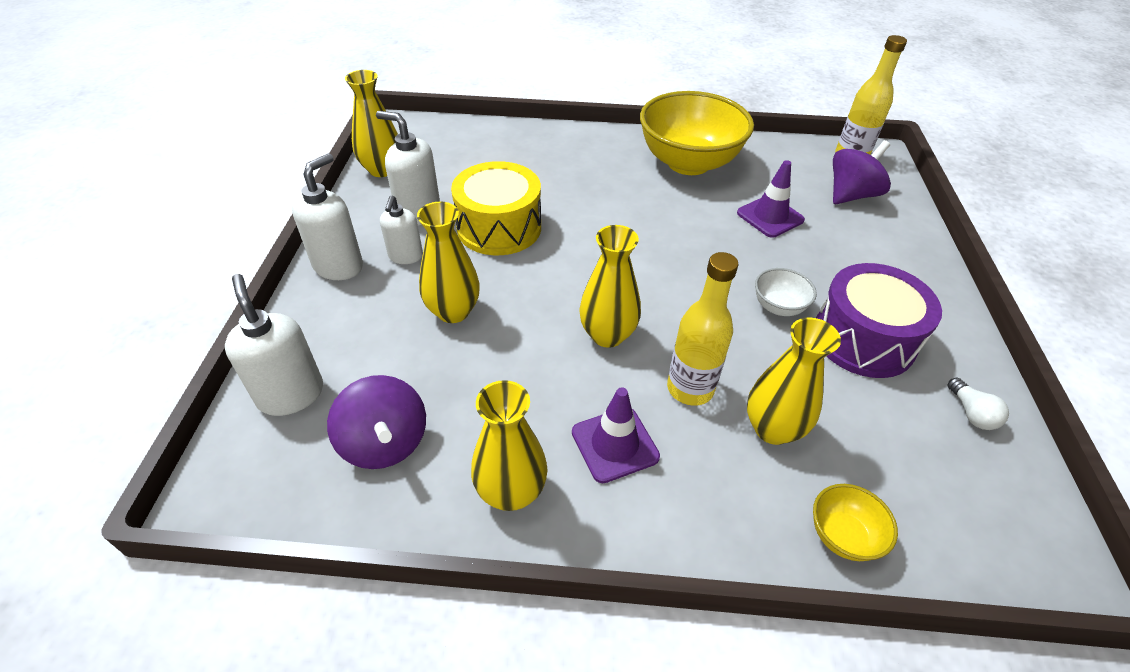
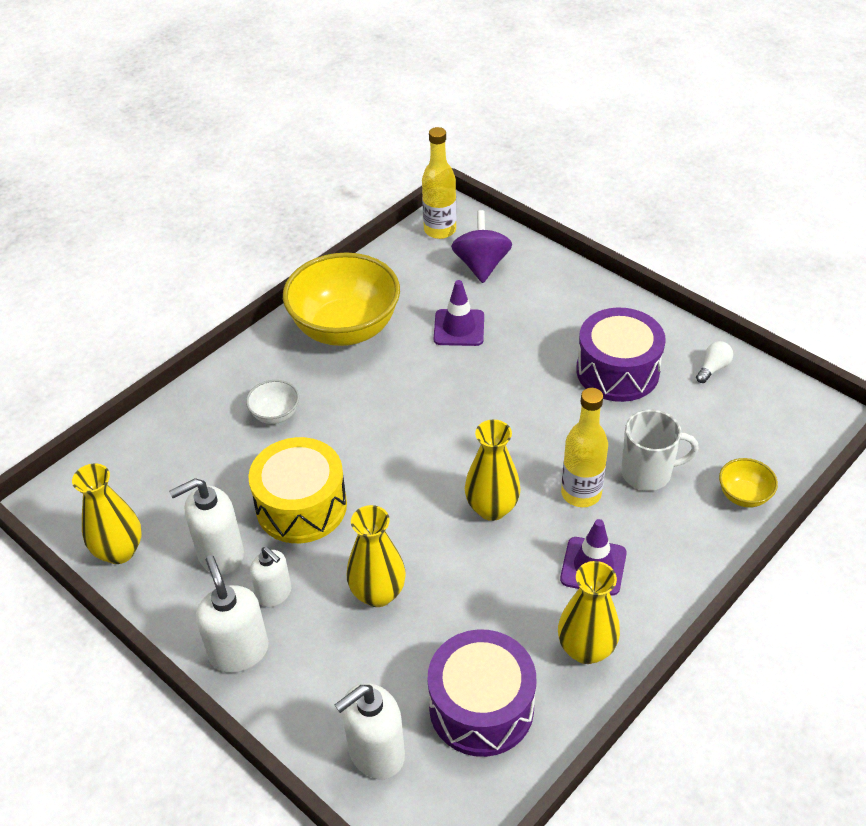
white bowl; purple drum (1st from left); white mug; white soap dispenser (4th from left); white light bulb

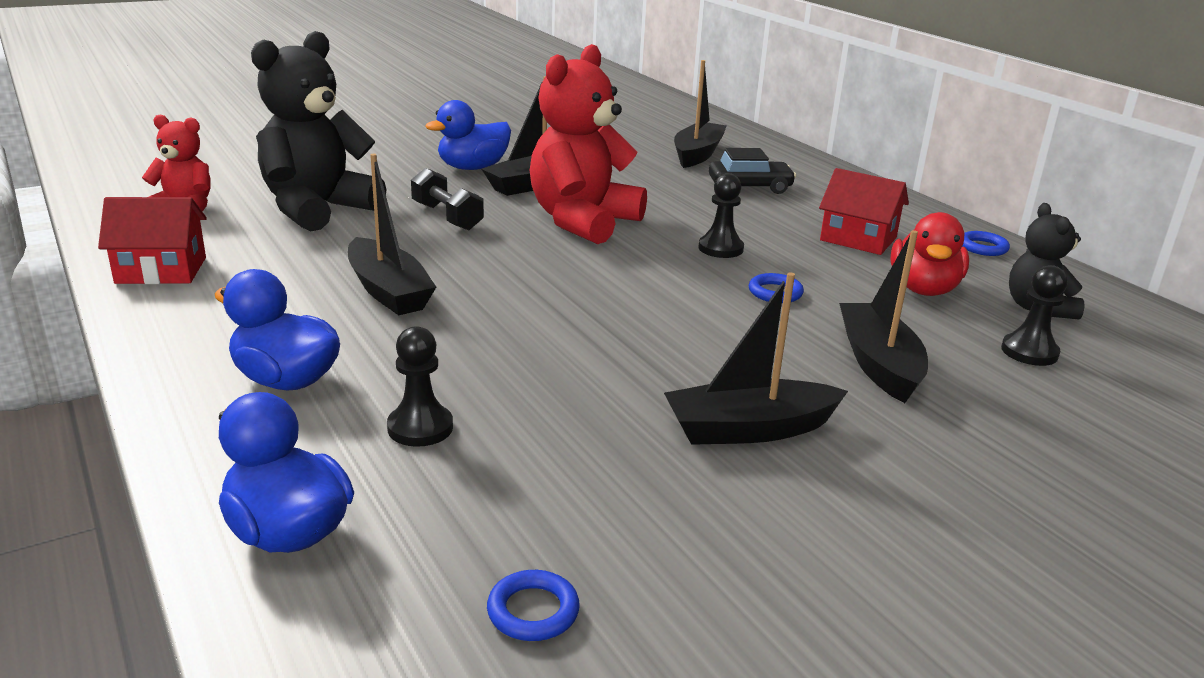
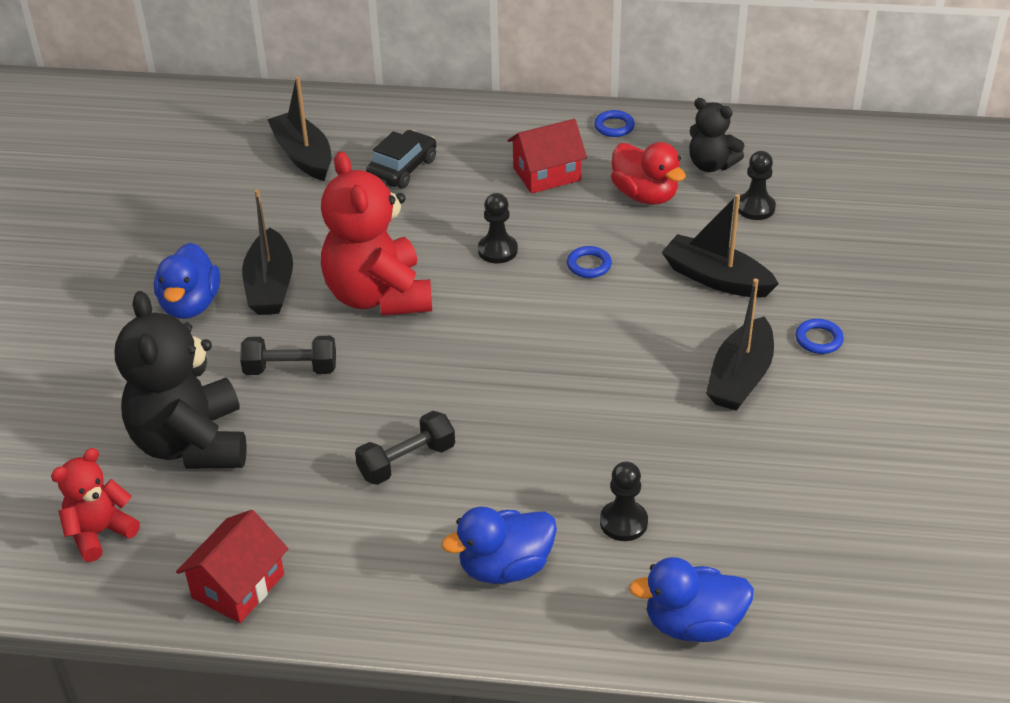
blue ring (3rd from left); black dumbbell (2nd from left)

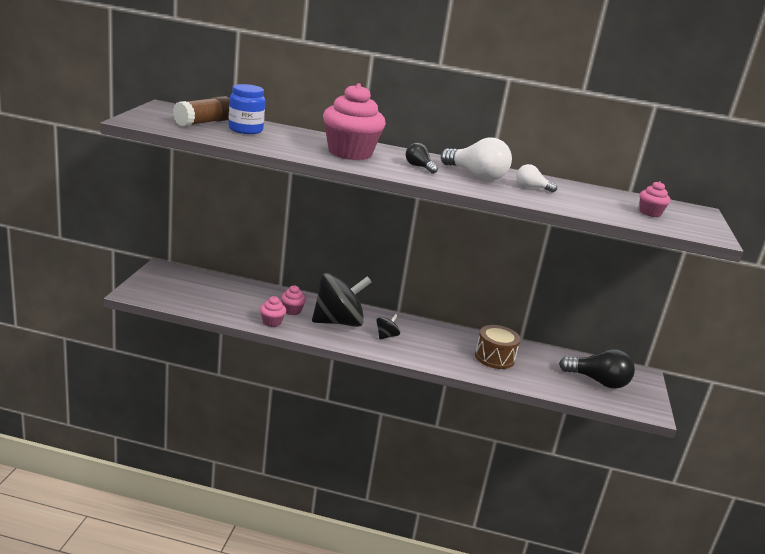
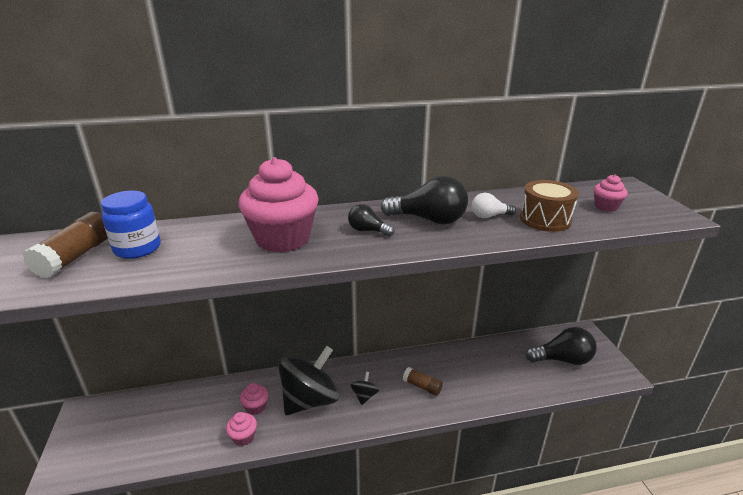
brown glue stick (2nd from left); brown drum; black light bulb (2nd from left)

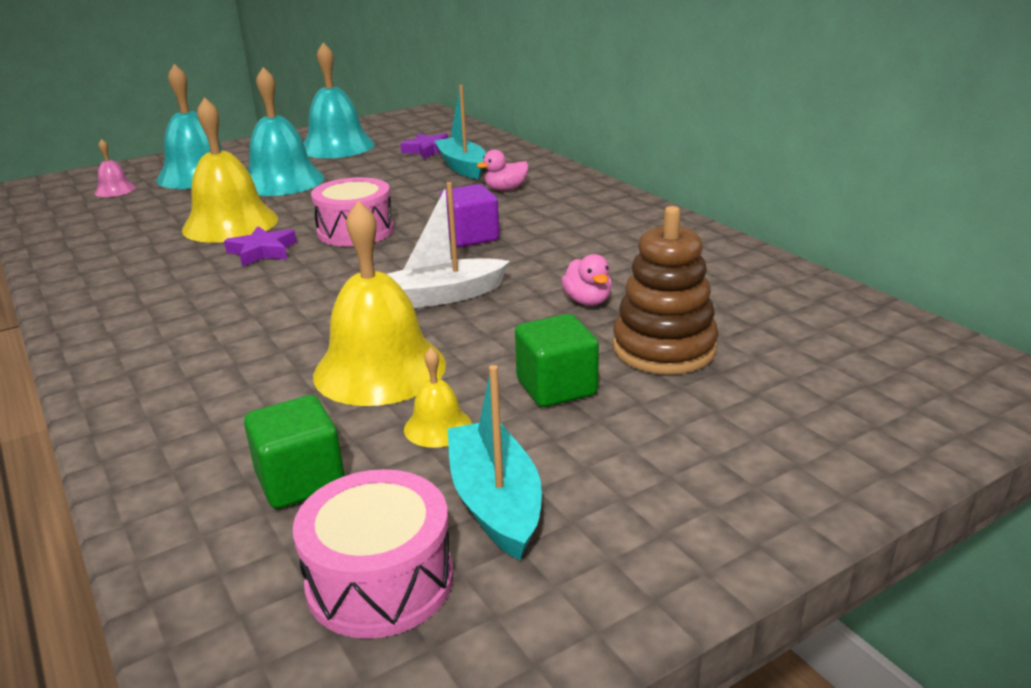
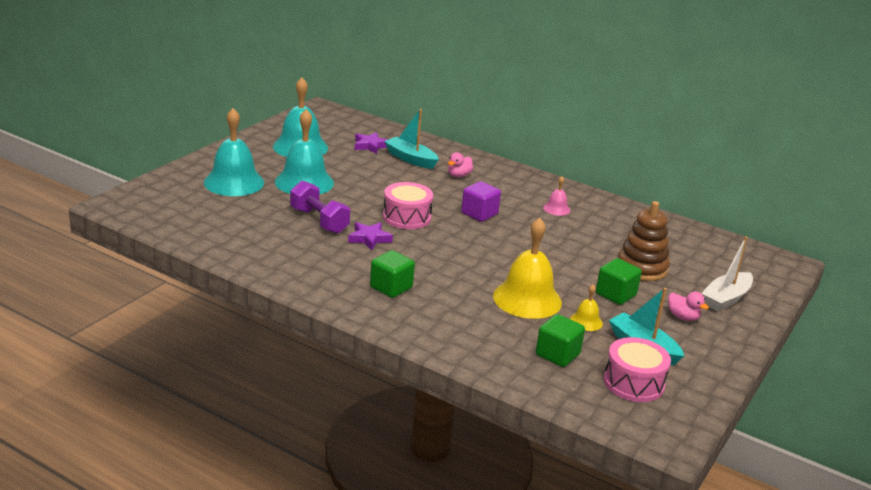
green cube (1st from left); pink bell; white boat; pink duck (2nd from left); purple dumbbell

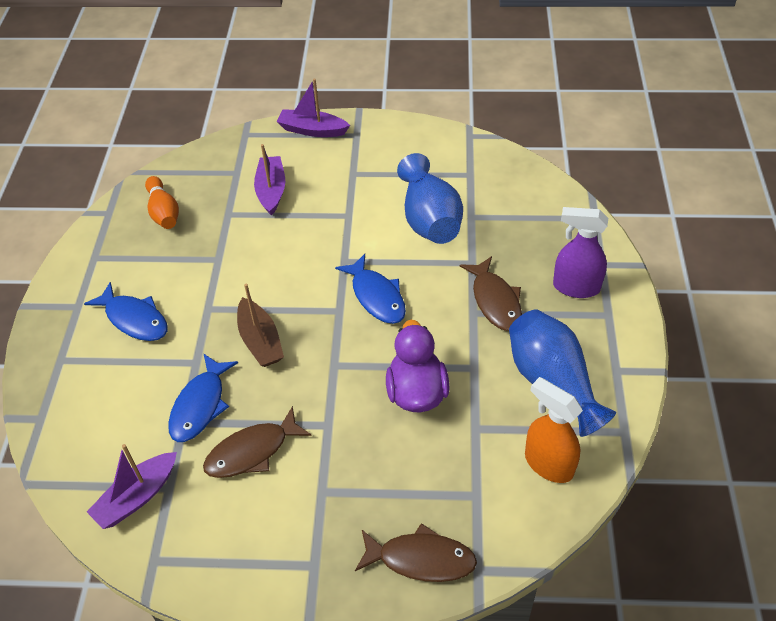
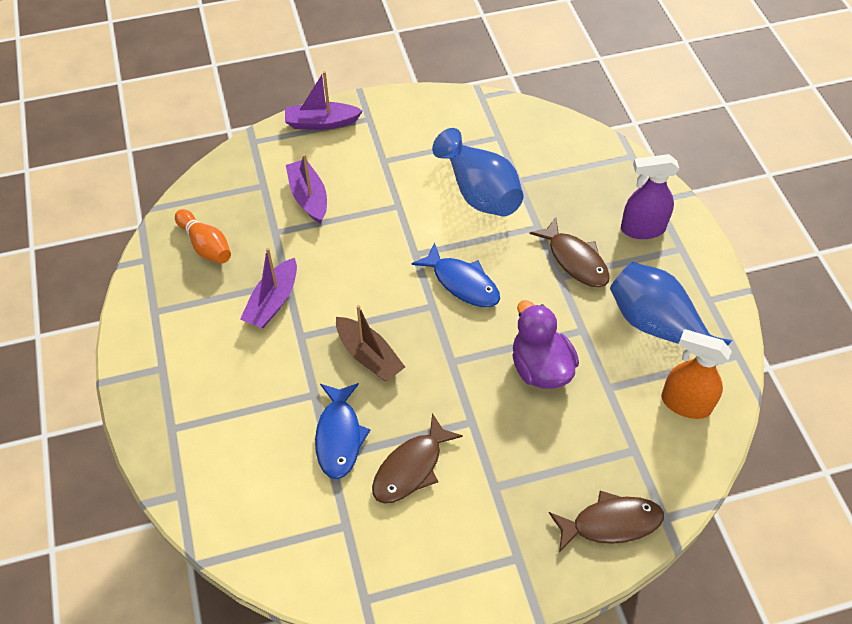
blue fish (1st from left in the first image); purple boat (1st from left)

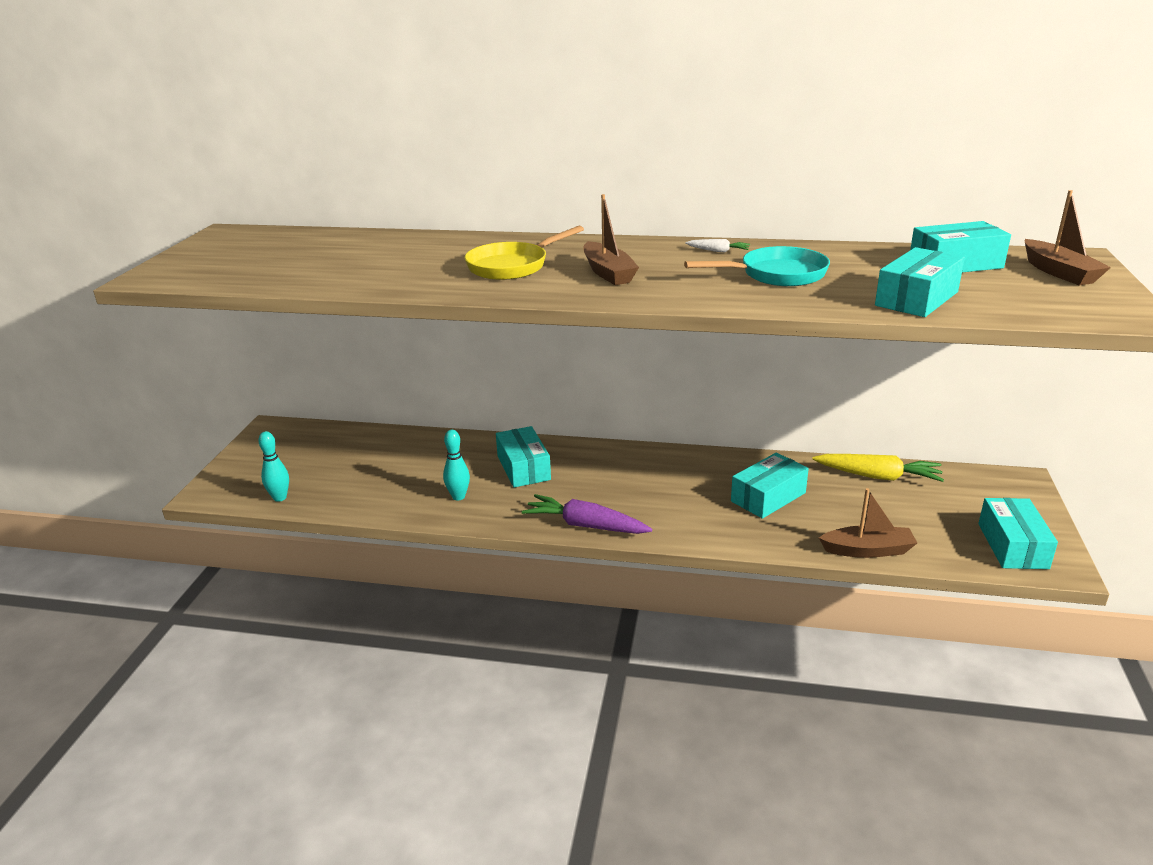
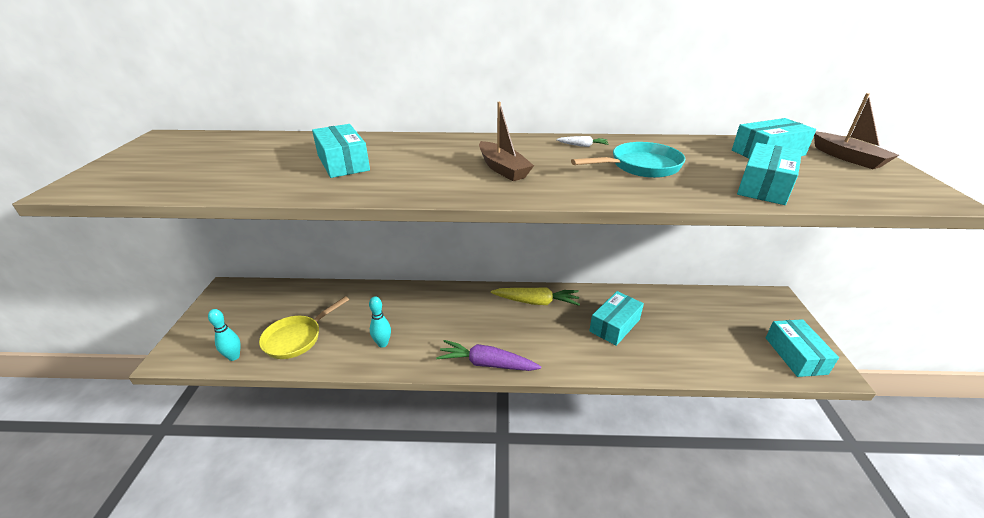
brown boat (2nd from left in the first image); yellow pan; turquoise box (1st from left); yellow carrot

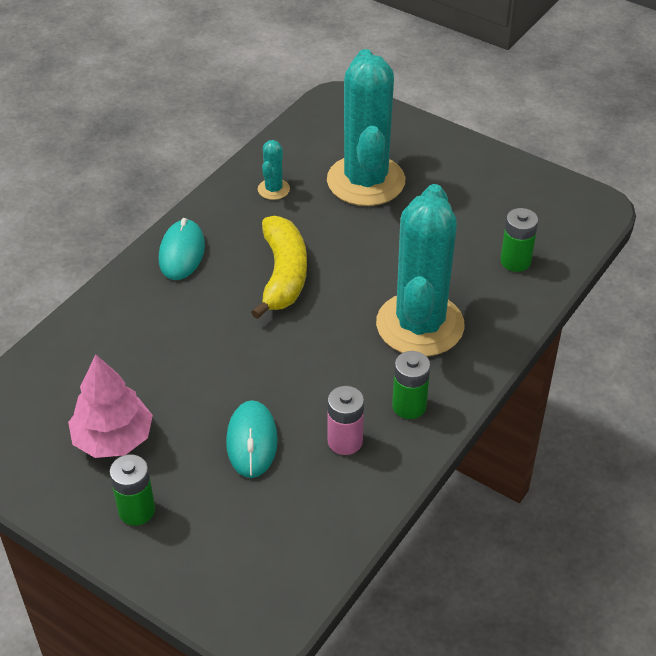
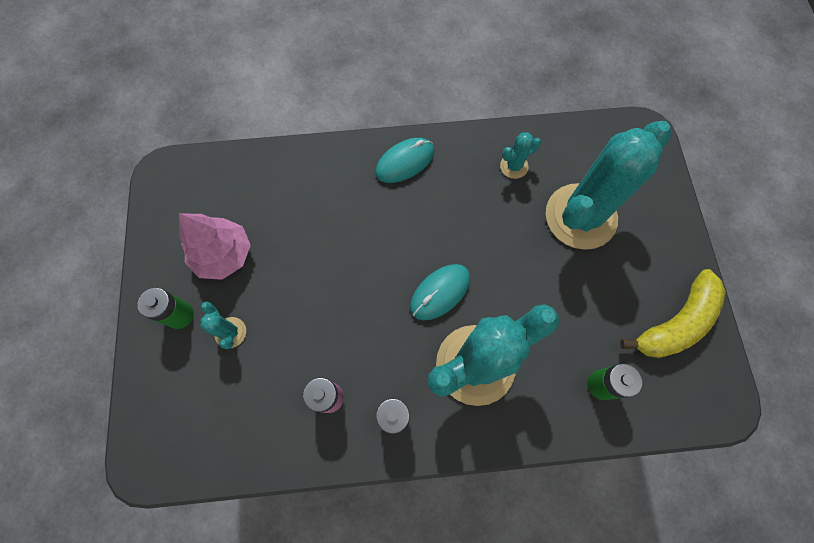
turquoise cactus (1st from left); turquoise mouse (2nd from left); yellow banana

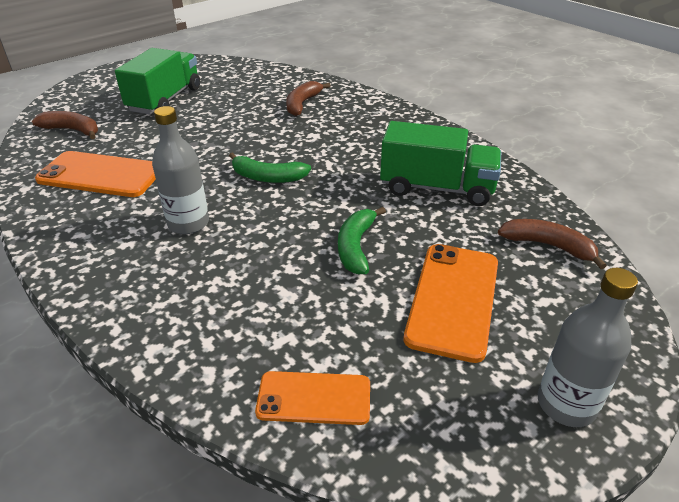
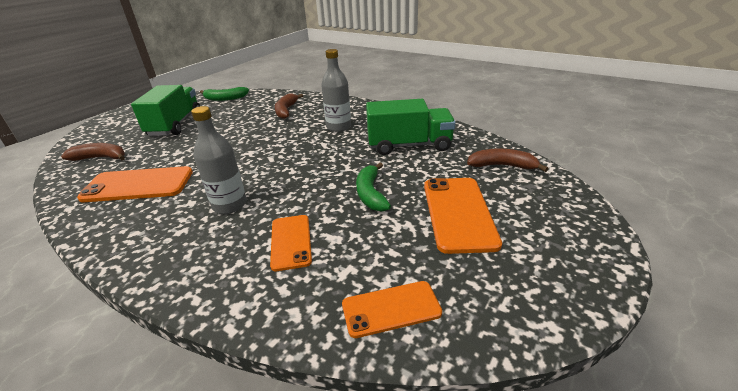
orange phone (2nd from left); green banana (1st from left); grey bottle (2nd from left)

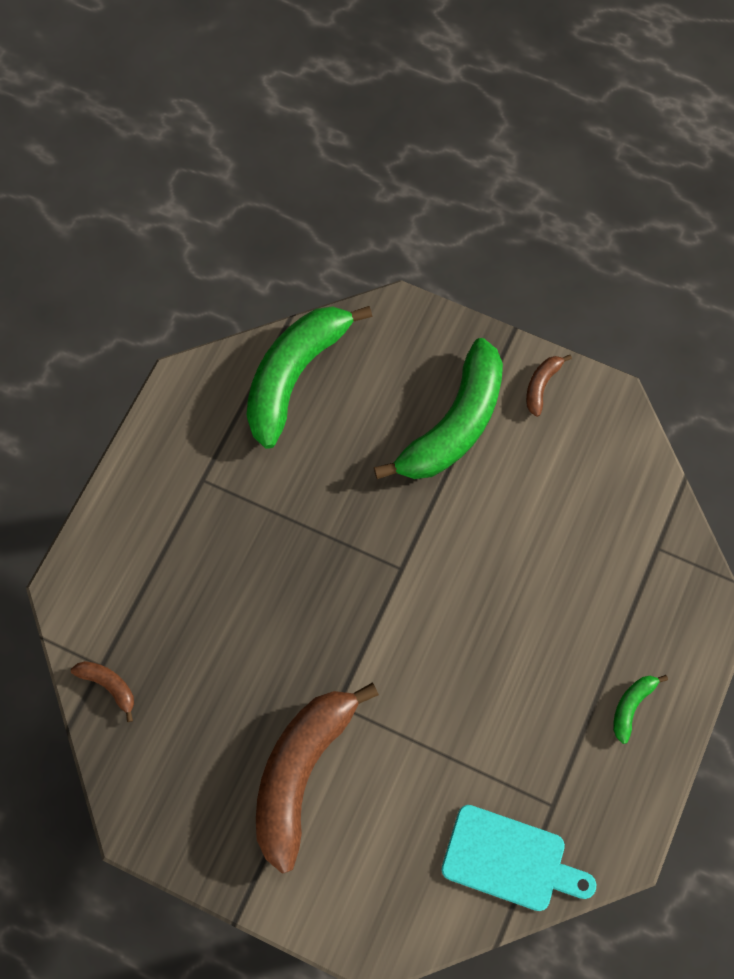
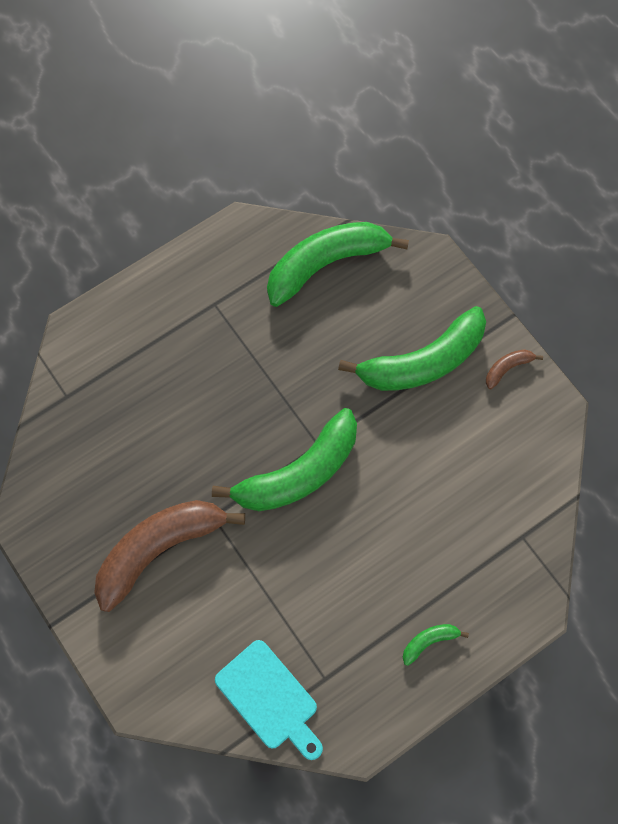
brown banana (1st from left in the first image); green banana (1st from left)

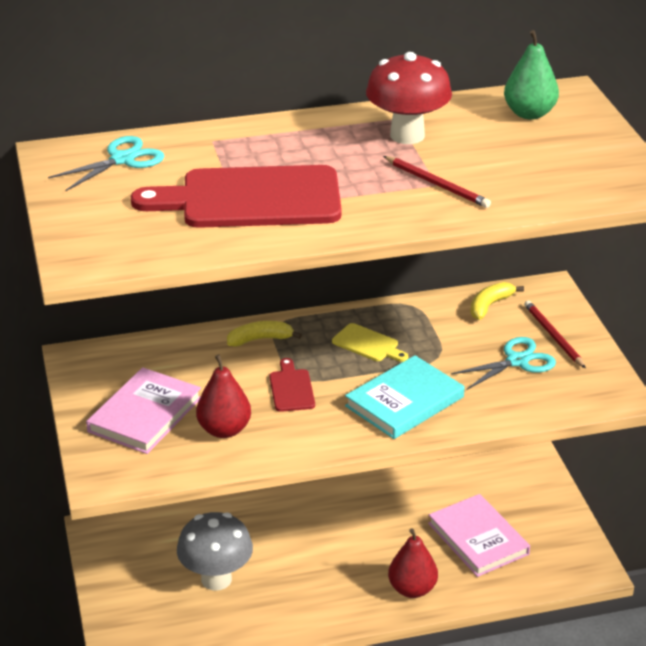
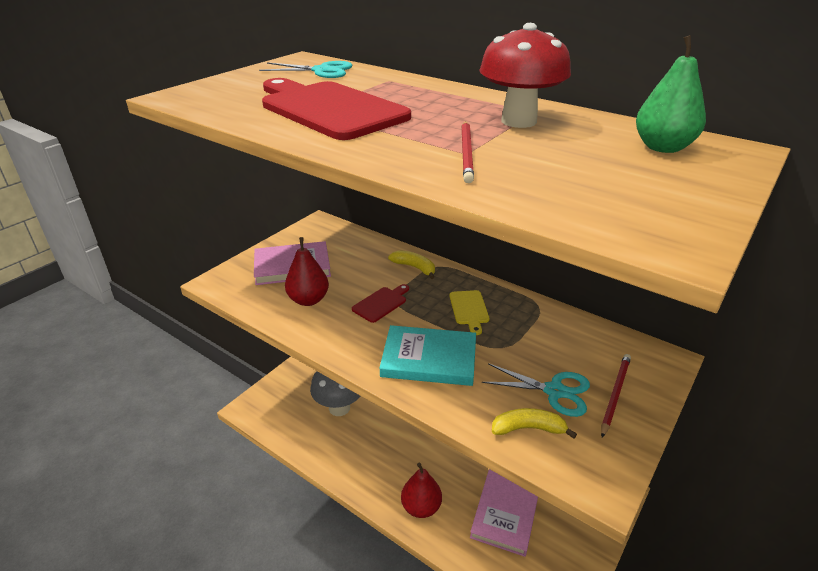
yellow banana (2nd from left)

